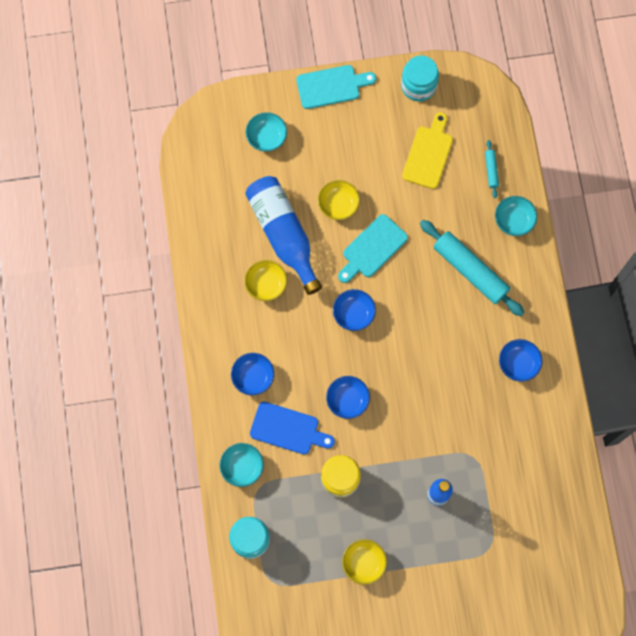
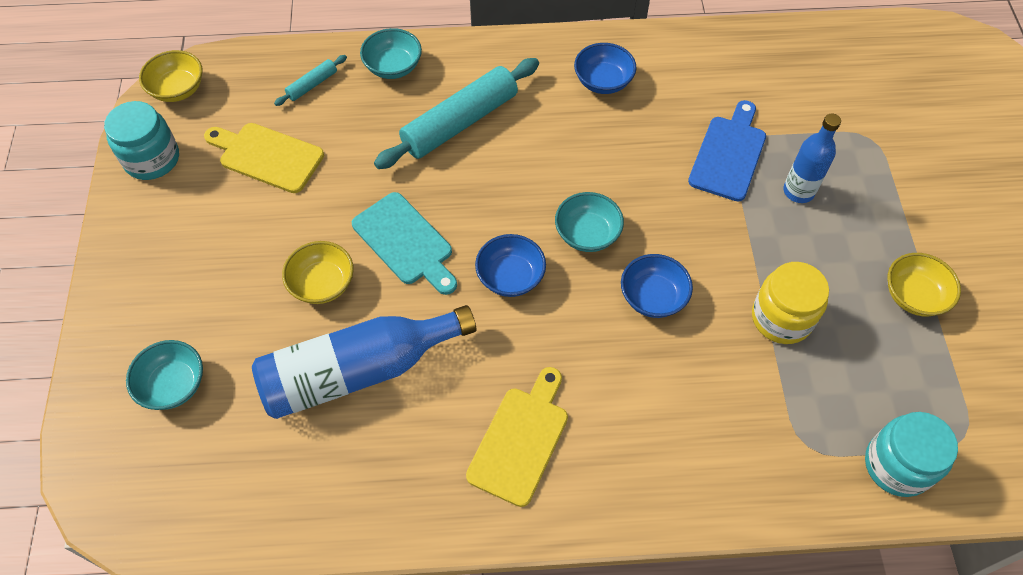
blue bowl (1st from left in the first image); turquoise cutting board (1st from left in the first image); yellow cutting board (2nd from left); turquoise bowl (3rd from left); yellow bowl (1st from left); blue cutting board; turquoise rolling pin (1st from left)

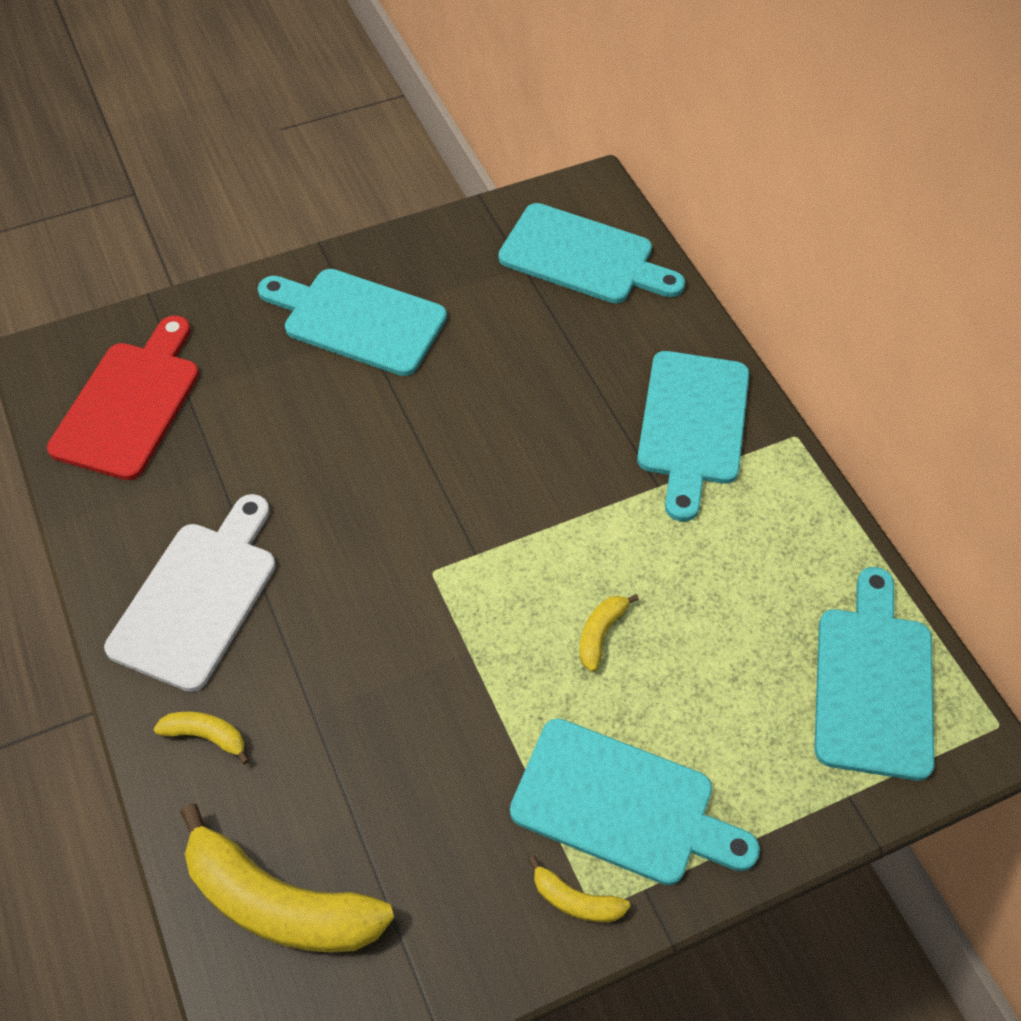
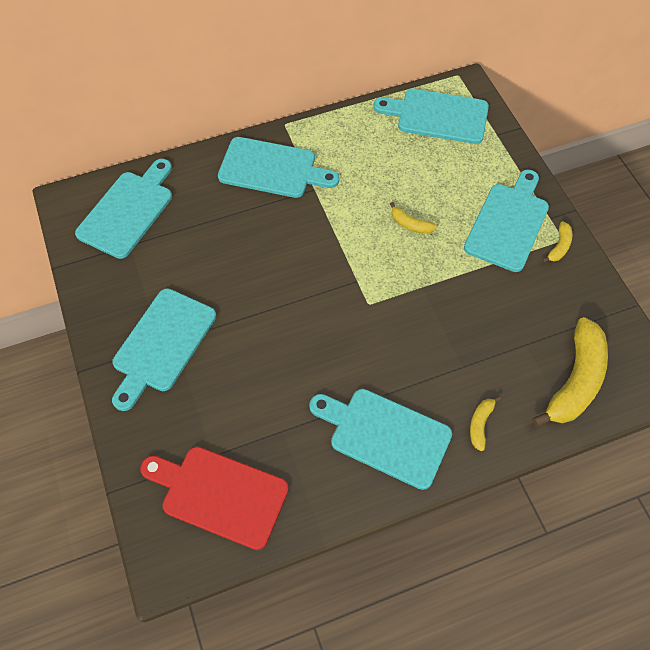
turquoise cutting board (4th from left)

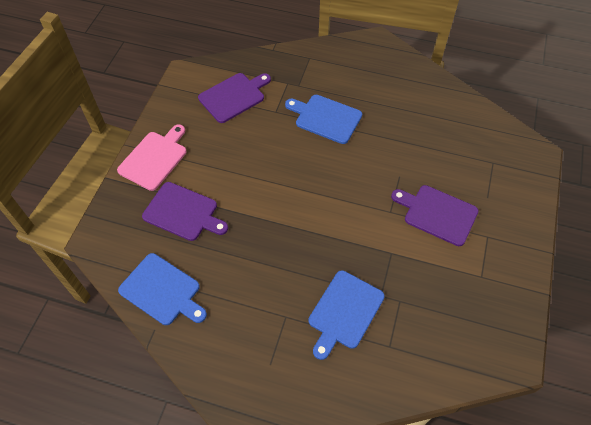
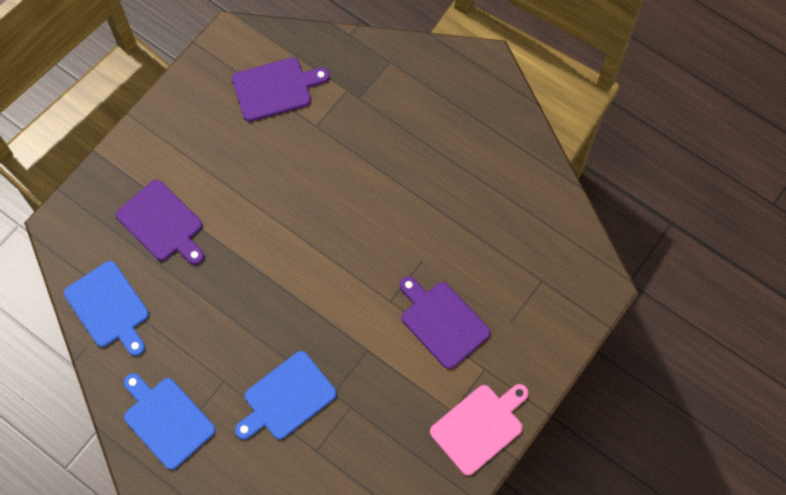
pink cutting board; blue cutting board (2nd from left)

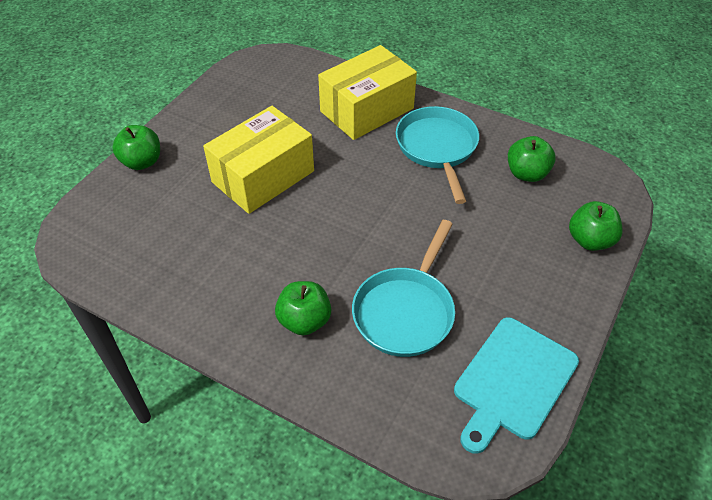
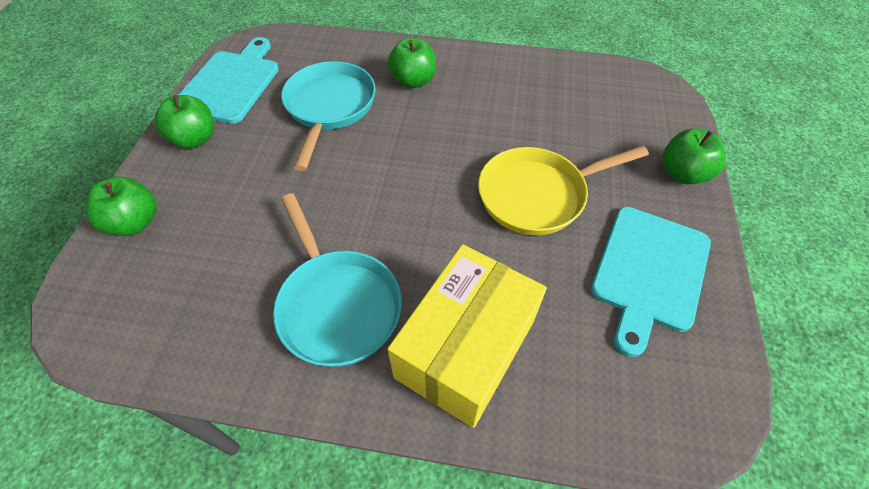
turquoise cutting board (2nd from left); green apple (2nd from left); yellow pan

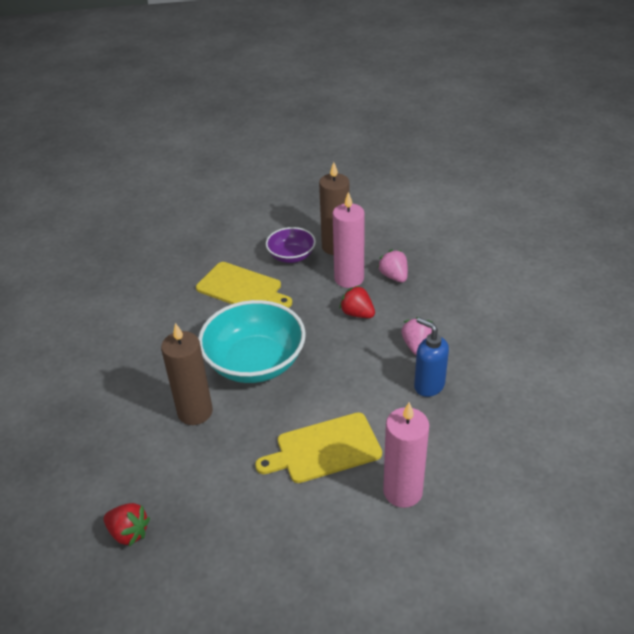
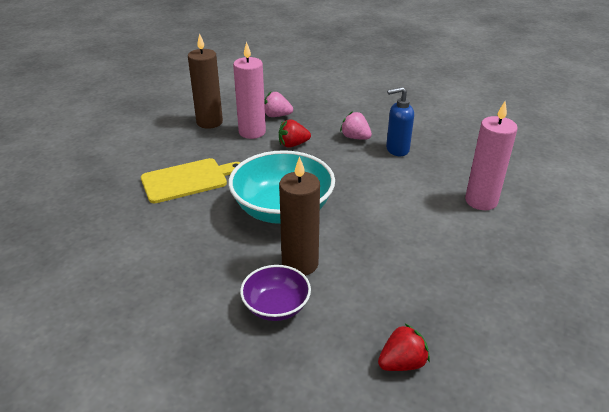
yellow cutting board (2nd from left in the first image); purple bowl

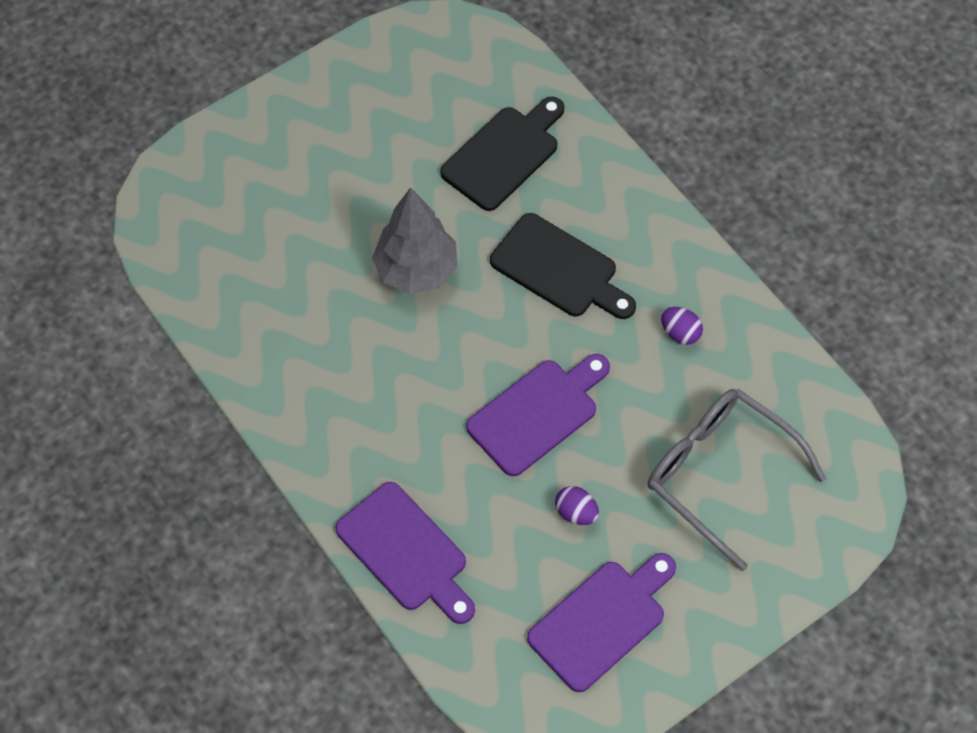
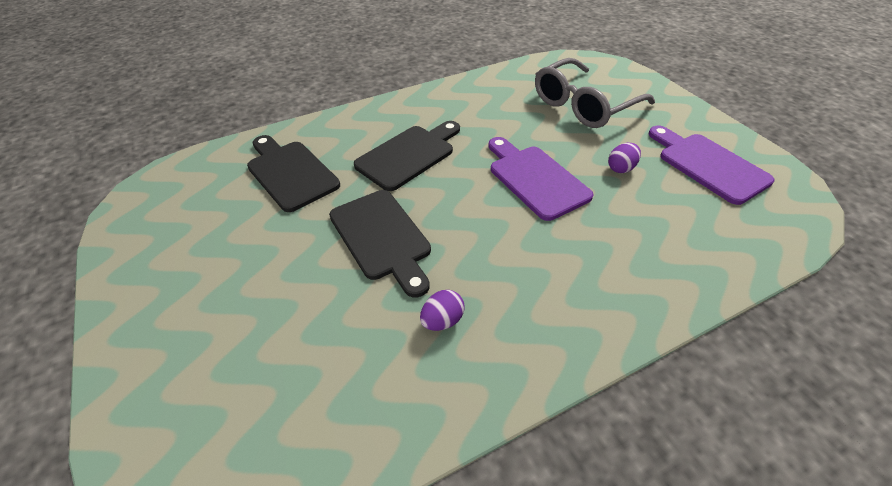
purple cutting board (1st from left in the first image); purple egg (1st from left); black cutting board (2nd from left)

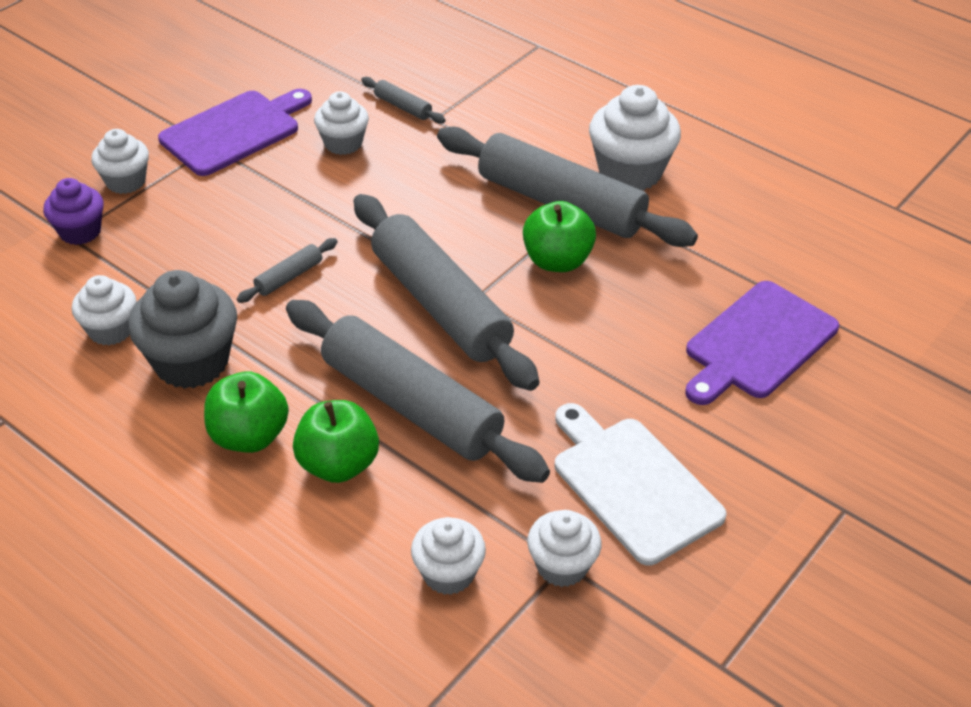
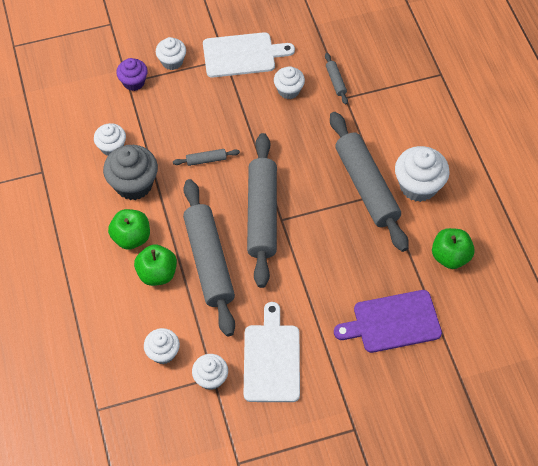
green apple (3rd from left); white cutting board (1st from left)

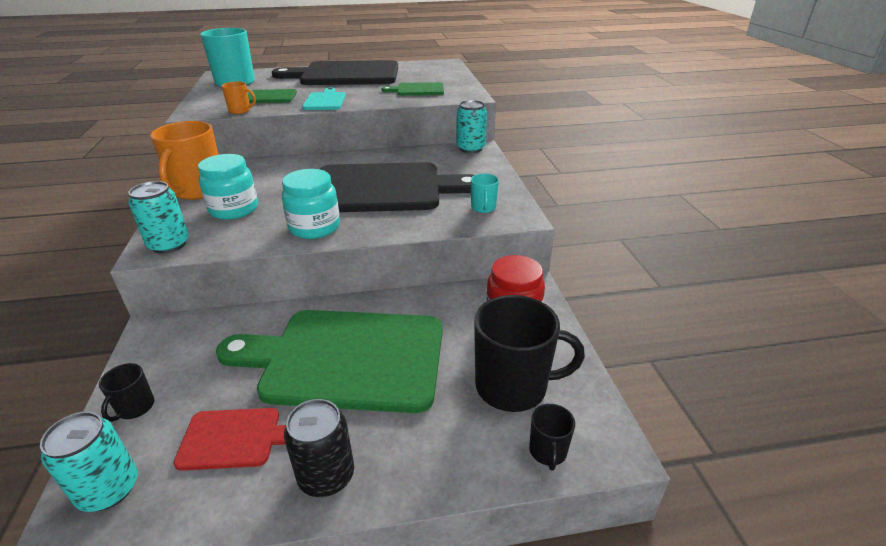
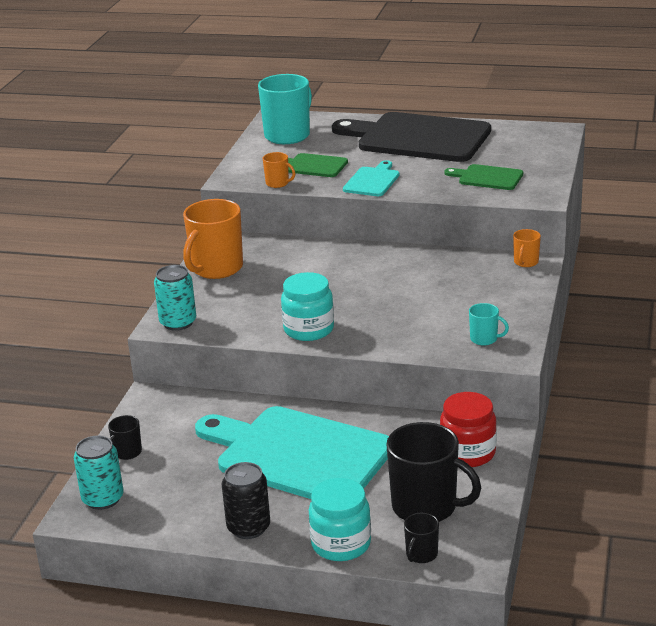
red cutting board; black cutting board (2nd from left in the first image); turquoise jar (2nd from left); orange mug (3rd from left); turquoise cutting board (1st from left); turquoise mug (2nd from left)

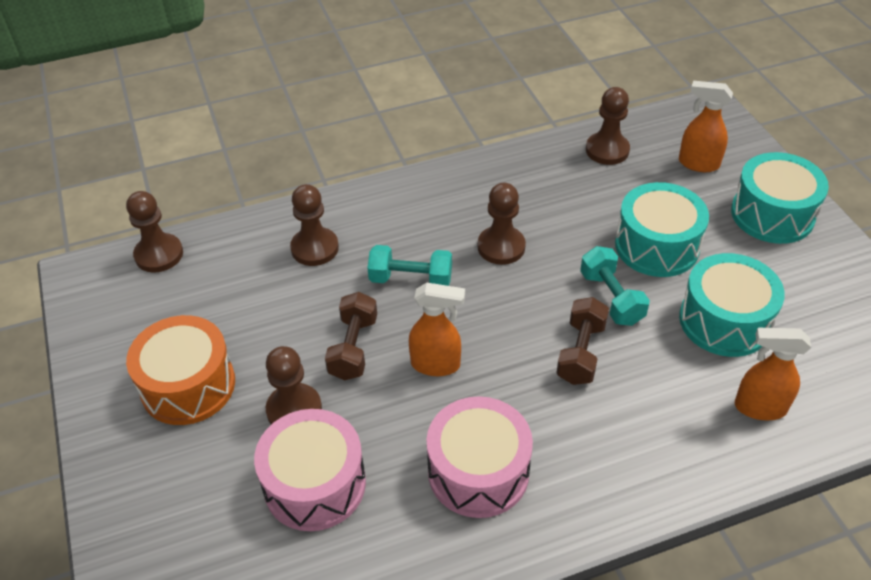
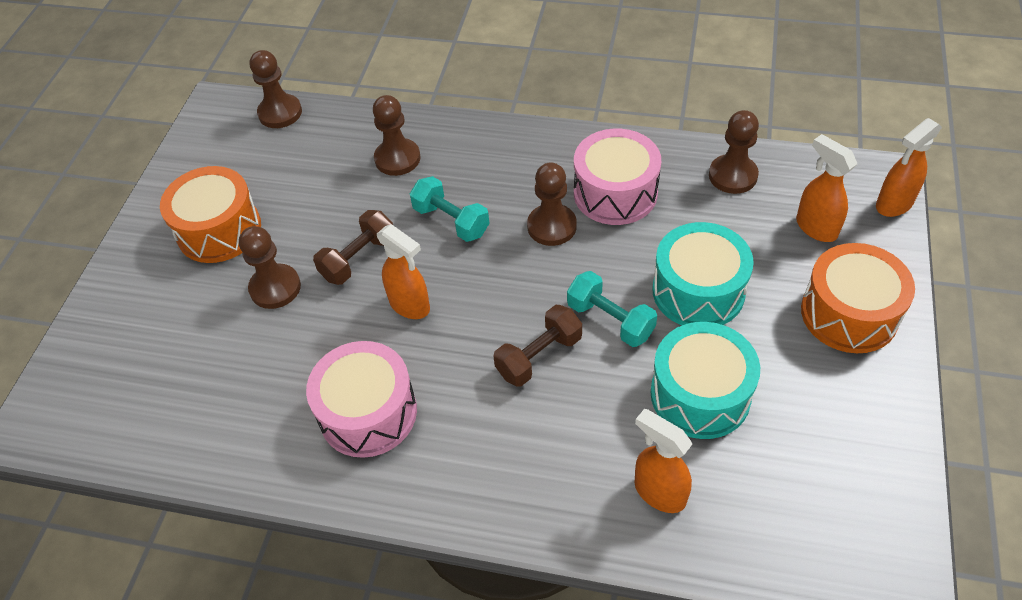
orange spray bottle (4th from left); pink drum (2nd from left); orange drum (2nd from left); turquoise dumbbell (2nd from left)

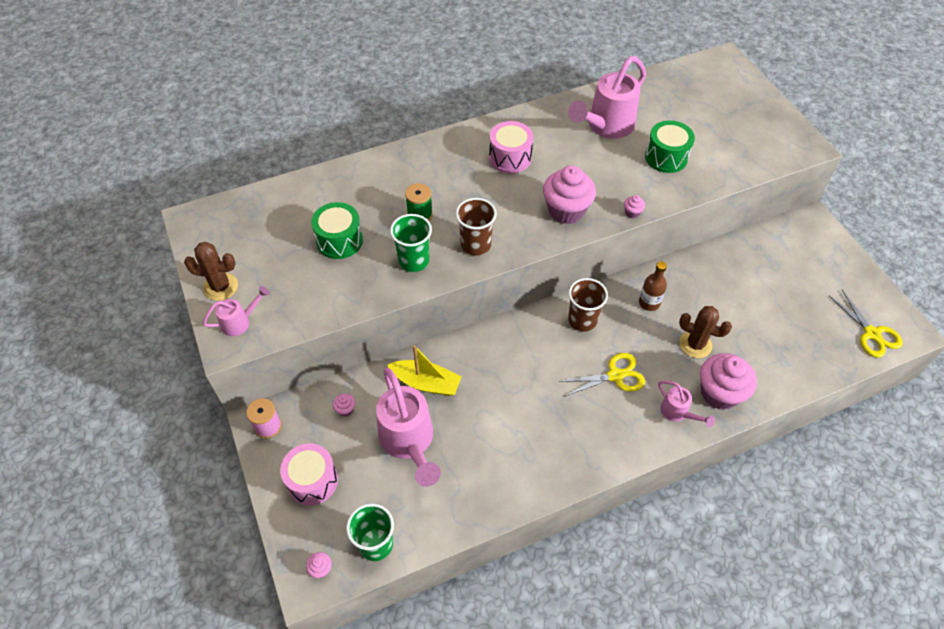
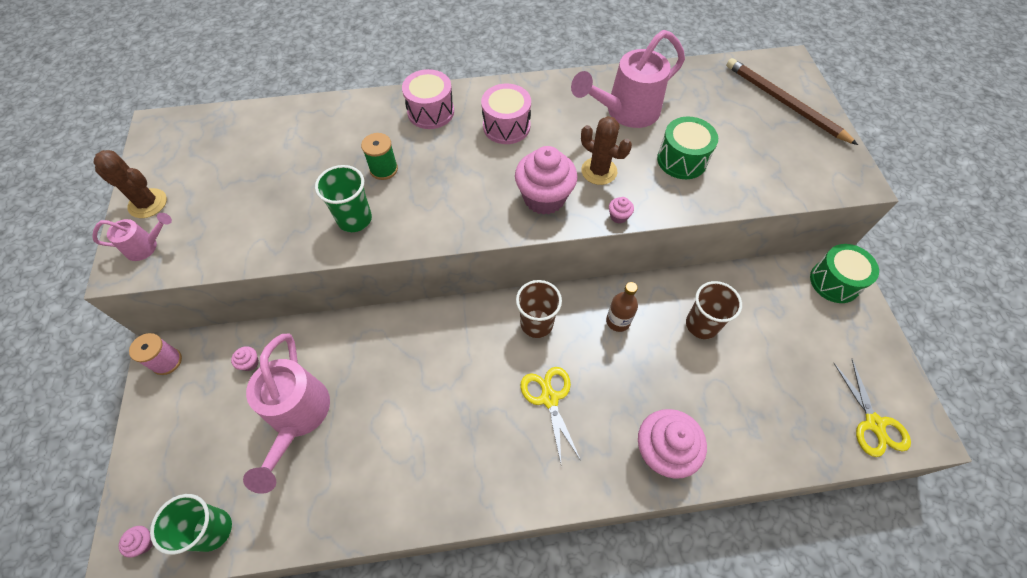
yellow boat; pink watering can (4th from left in the first image); brown pencil; pink drum (1st from left); green drum (2nd from left); brown cup (2nd from left); brown cactus (2nd from left); yellow scissors (1st from left)

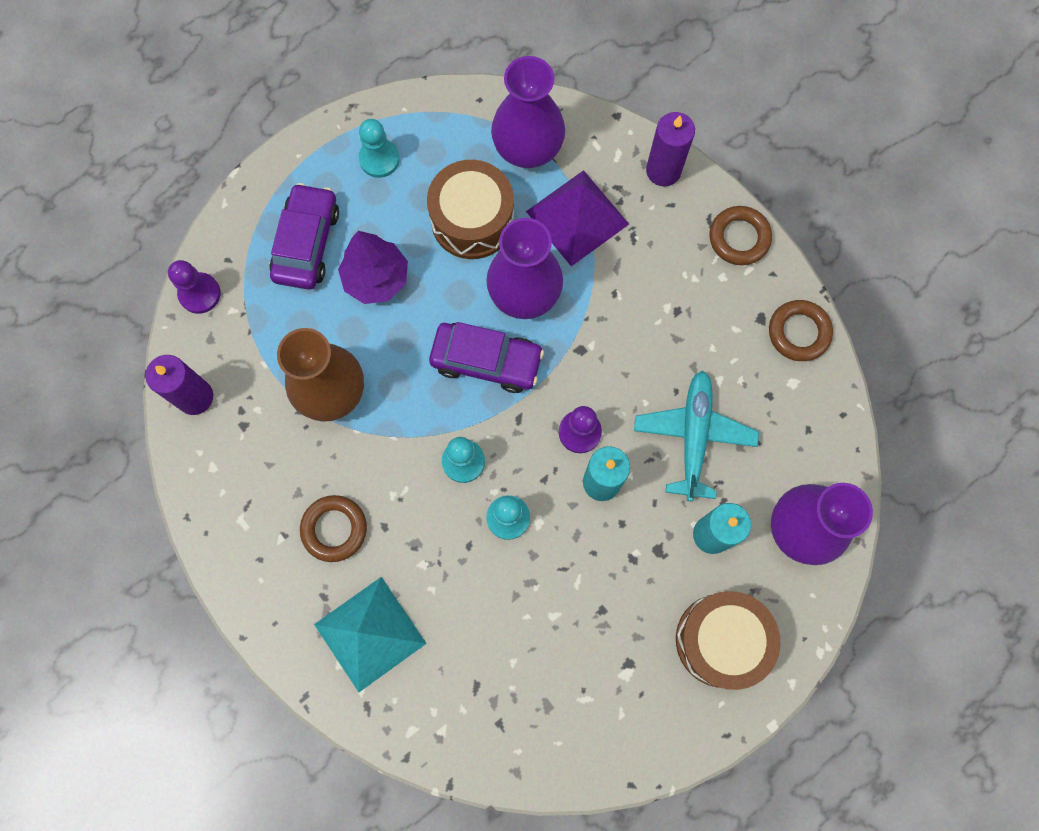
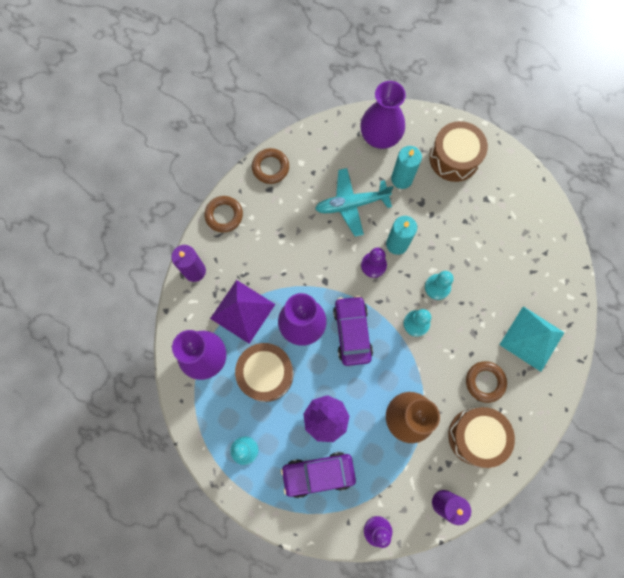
brown drum (3rd from left)

